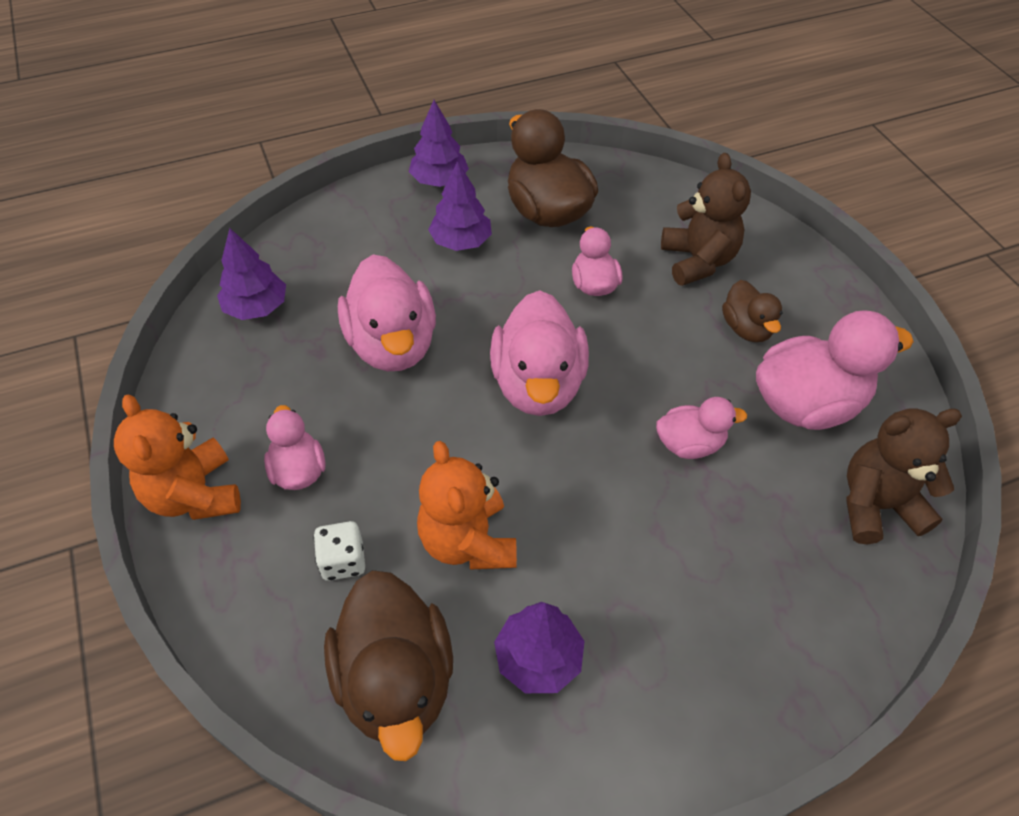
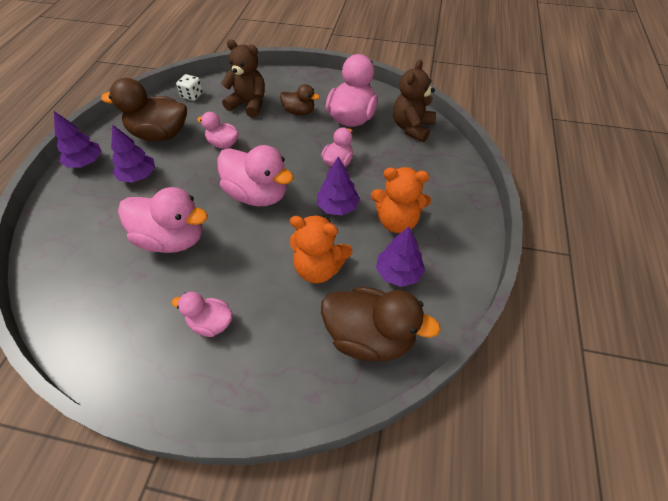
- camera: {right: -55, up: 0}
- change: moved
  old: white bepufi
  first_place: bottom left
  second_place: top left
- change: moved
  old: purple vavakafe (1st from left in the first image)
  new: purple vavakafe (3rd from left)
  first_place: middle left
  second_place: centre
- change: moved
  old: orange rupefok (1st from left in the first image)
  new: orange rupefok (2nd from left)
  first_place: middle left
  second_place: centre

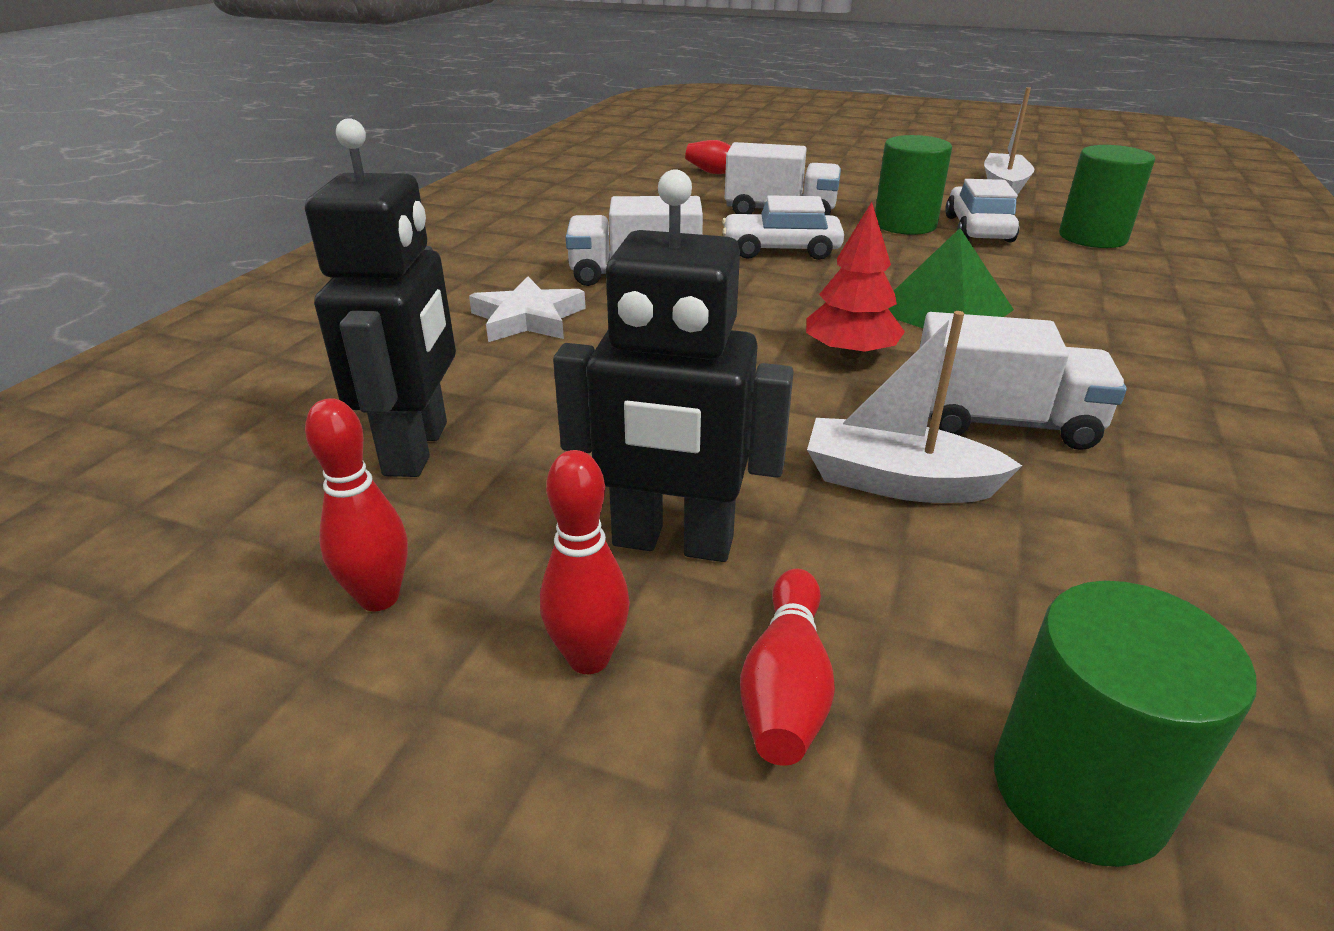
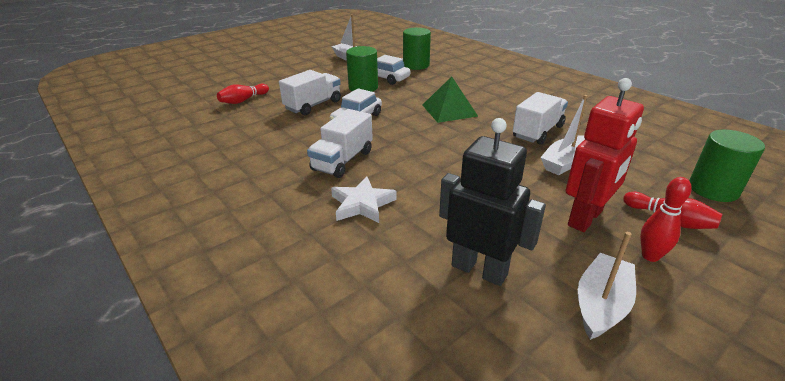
- camera: {right: -60, up: 0}
- change: recoloured
  old: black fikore (2nd from left)
  new: red fikore
  first_place: centre
  second_place: middle right
- change: replaced
  old: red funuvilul (1st from left)
  new: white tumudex (3rd from left)
  first_place: middle left
  second_place: bottom right
- change: removed
  old: red vavakafe
  first_place: top centre

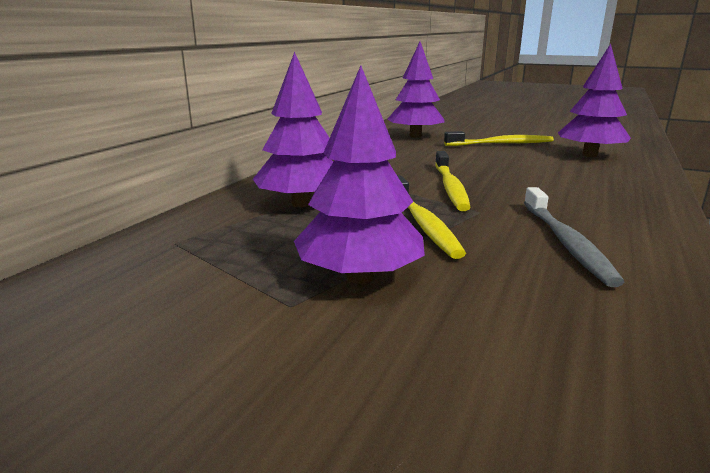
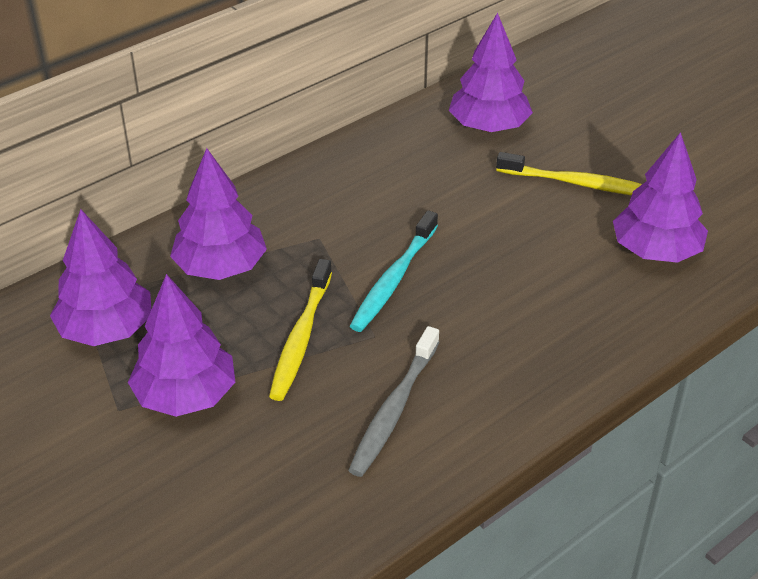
- camera: {right: 25, up: 20}
- change: added
  new: purple vavakafe (1st from left)
  second_place: middle left
- change: recoloured
  old: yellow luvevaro (2nd from left)
  new: turquoise luvevaro
  first_place: centre
  second_place: centre

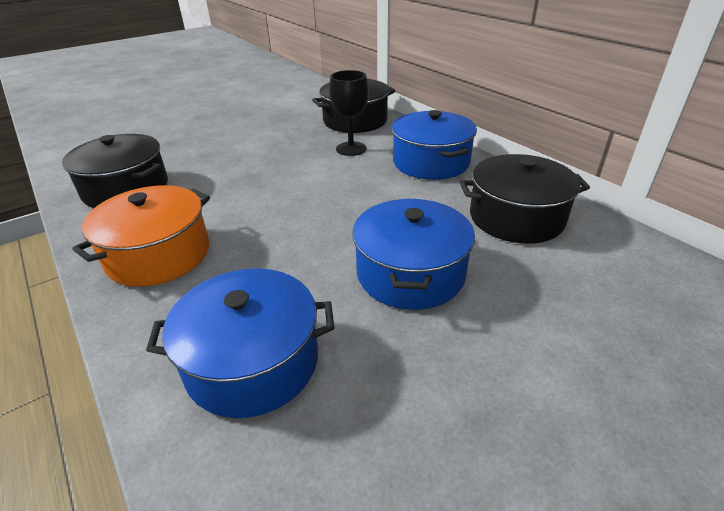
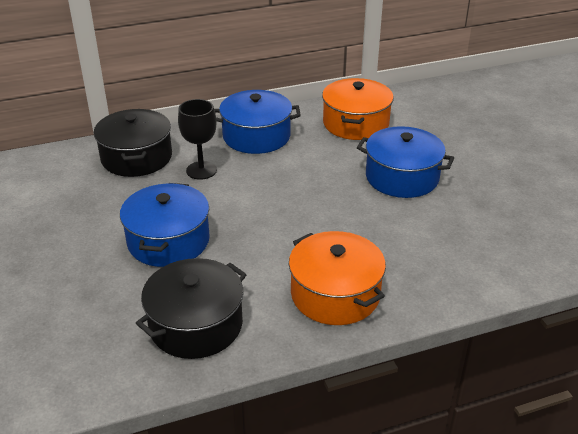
- camera: {right: -75, up: 0}
- change: moved
  old: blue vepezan (1st from left)
  first_place: bottom left
  second_place: middle left
- change: recoloured
  old: black vepezan (3rd from left)
  new: orange vepezan (2nd from left)
  first_place: middle right
  second_place: top centre

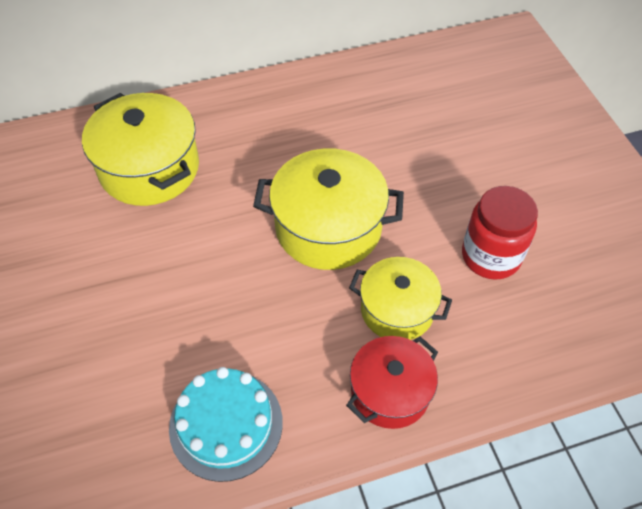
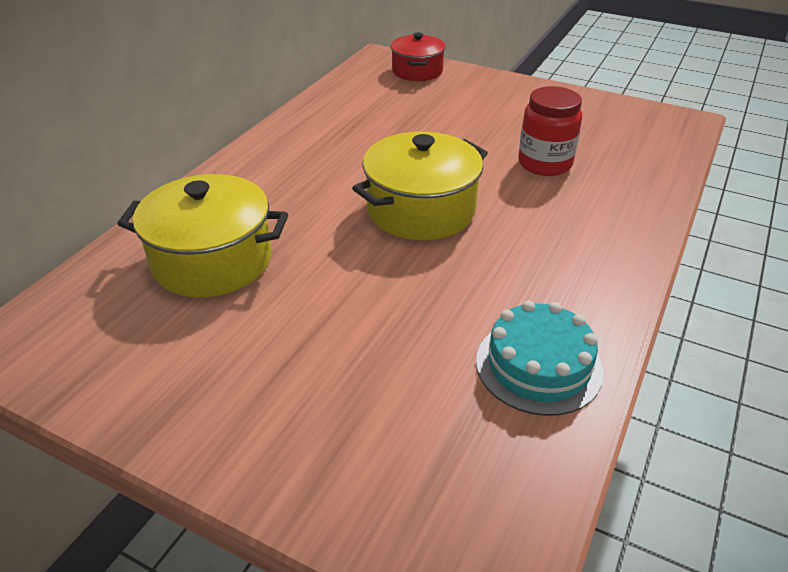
- camera: {right: -45, up: -15}
- change: moved
  old: red vepezan
  first_place: bottom centre
  second_place: top centre
- change: removed
  old: yellow vepezan (3rd from left)
  first_place: centre

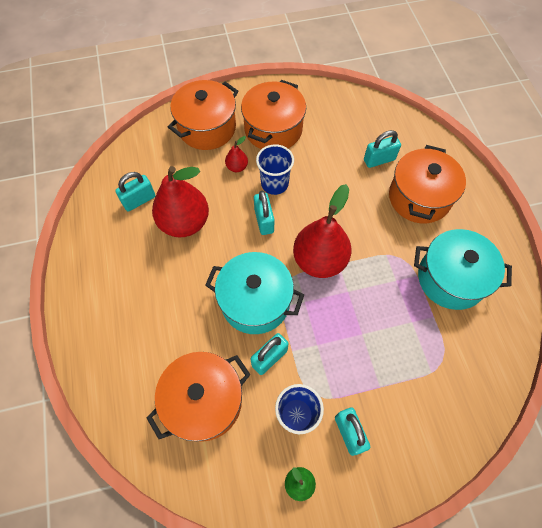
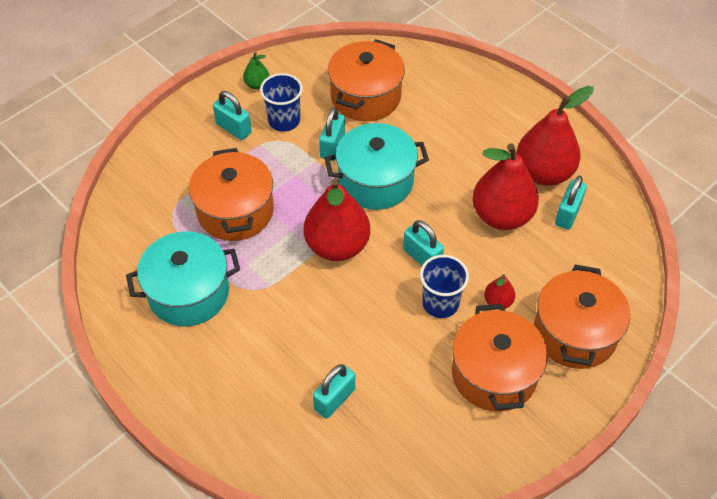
- camera: {right: 150, up: -10}
- change: moved
  old: orange vepezan (4th from left in the first image)
  new: orange vepezan (1st from left)
  first_place: middle right
  second_place: middle left
- change: added
  new: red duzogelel (4th from left)
  second_place: top right

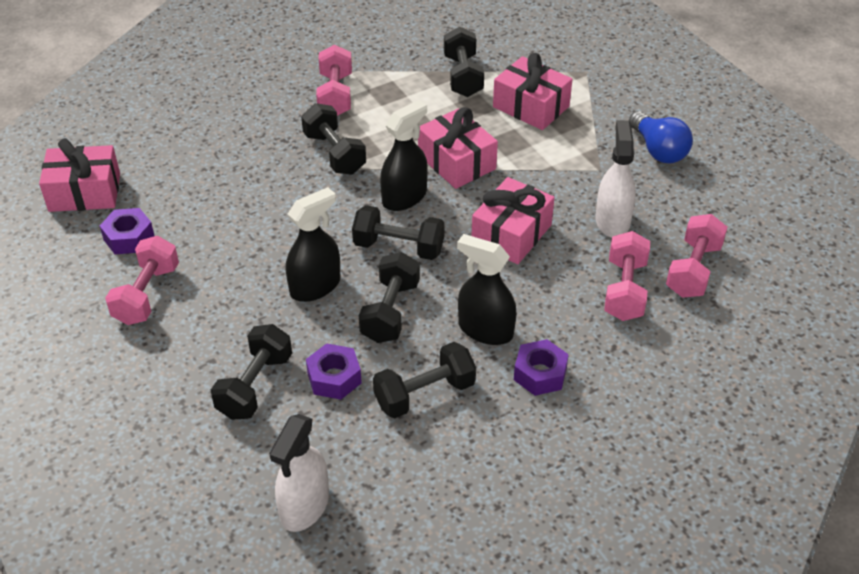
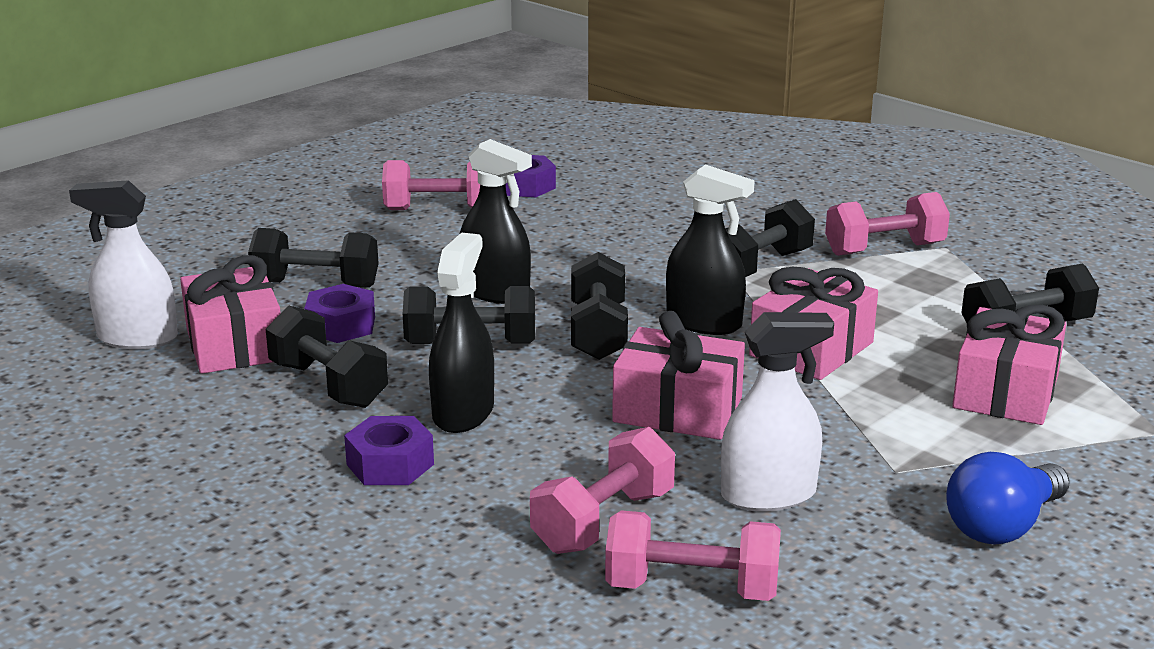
- camera: {right: 75, up: -20}
- change: moved
  old: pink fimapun (1st from left)
  first_place: top left
  second_place: middle left
- change: turned
  old: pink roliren (3rd from left in the first image)
  first_place: middle right
  second_place: bottom centre
  degrees: -45

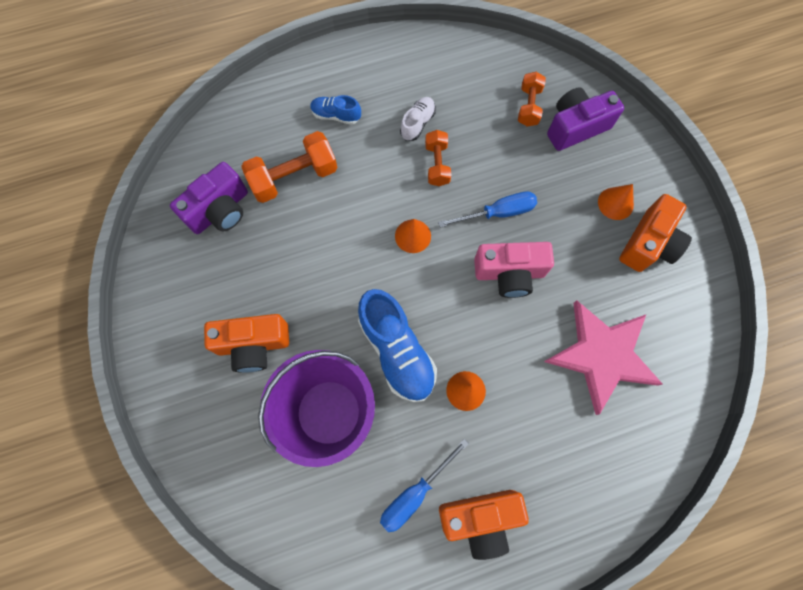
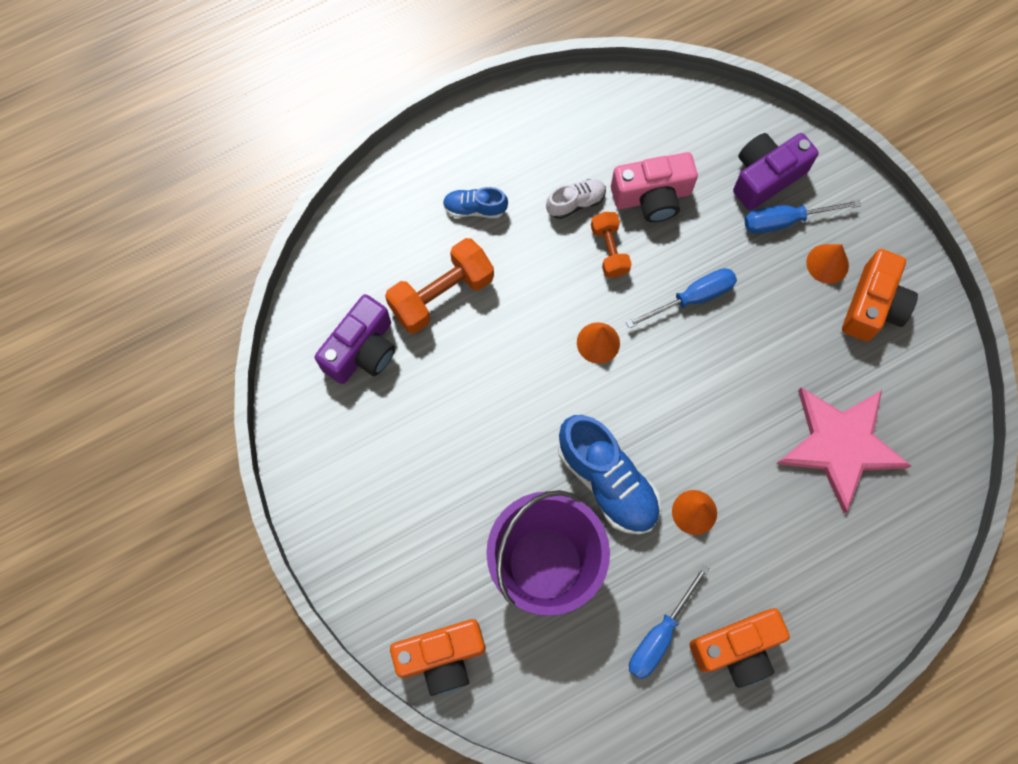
- camera: {right: -10, up: 0}
- change: moved
  old: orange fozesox (1st from left)
  first_place: middle left
  second_place: bottom centre
- change: turned
  old: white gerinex
  first_place: top centre
  second_place: top centre
  degrees: 45
- change: moved
  old: pink fozesox
  first_place: centre
  second_place: top centre
- change: added
  new: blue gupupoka (3rd from left)
  second_place: top right
- change: removed
  old: orange roliren (3rd from left)
  first_place: top centre

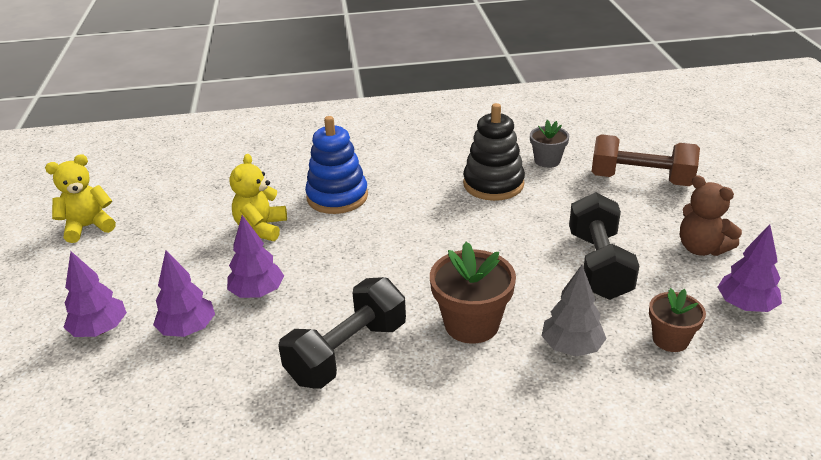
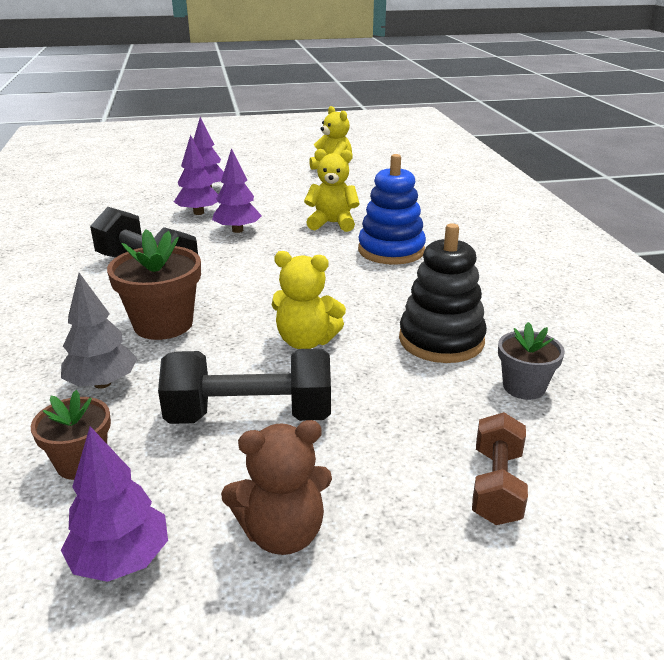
- camera: {right: 85, up: -5}
- change: turned
  old: brown rupefok
  first_place: middle right
  second_place: bottom centre
  degrees: -150
- change: added
  new: yellow rupefok (1st from left)
  second_place: centre
- change: resized
  old: brown roliren
  first_place: middle right
  second_place: bottom right
  factor: 0.62

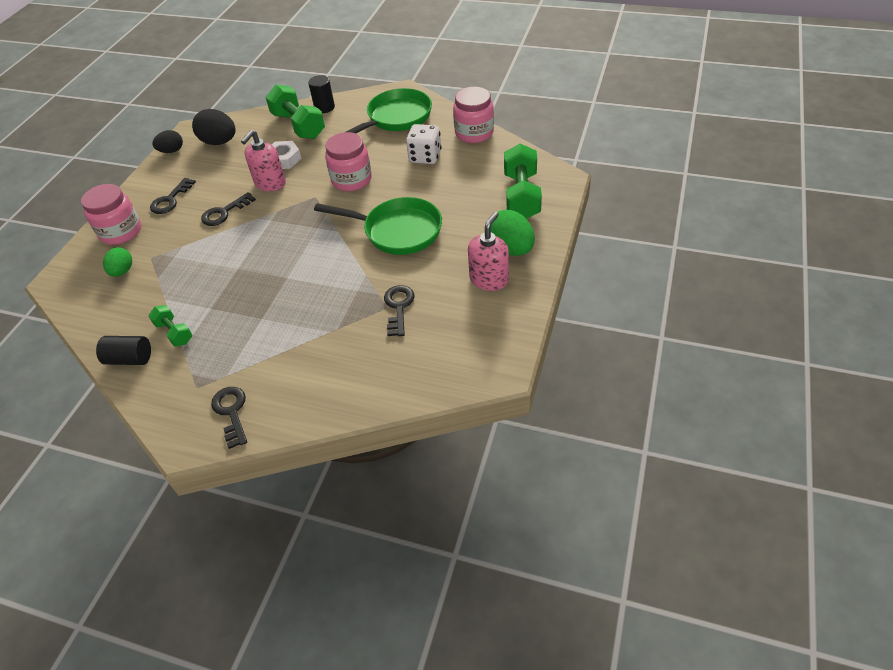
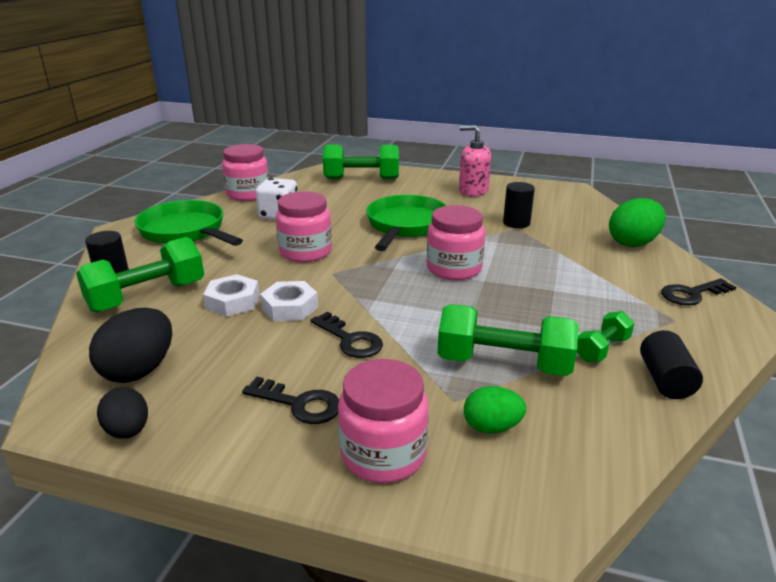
- camera: {right: -95, up: -20}
- change: replaced
  old: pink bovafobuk (1st from left)
  new: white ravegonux (2nd from left)
  first_place: top left
  second_place: centre
- change: added
  new: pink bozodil (4th from left)
  second_place: centre
- change: added
  new: green roliren (3rd from left)
  second_place: centre
- change: replaced
  old: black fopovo (4th from left)
  new: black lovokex (2nd from left)
  first_place: centre
  second_place: middle right
- change: moved
  old: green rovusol (2nd from left)
  first_place: centre
  second_place: middle right

